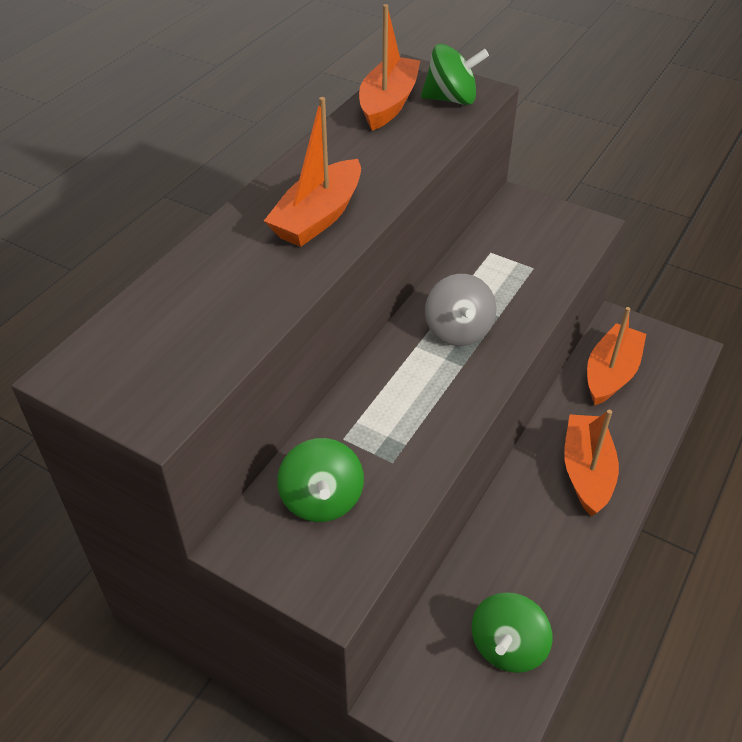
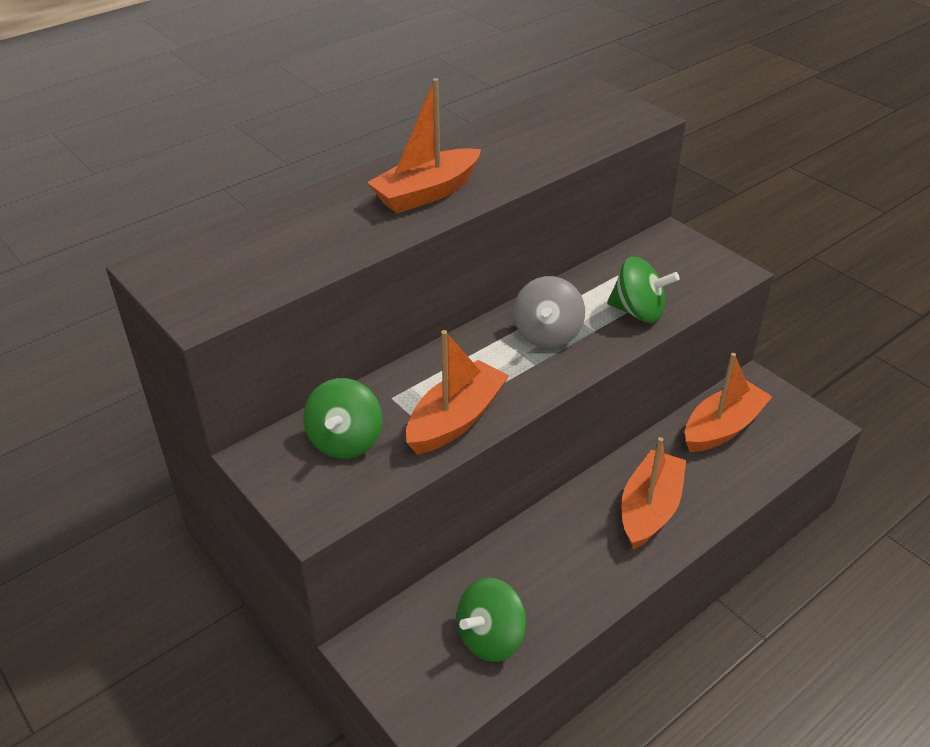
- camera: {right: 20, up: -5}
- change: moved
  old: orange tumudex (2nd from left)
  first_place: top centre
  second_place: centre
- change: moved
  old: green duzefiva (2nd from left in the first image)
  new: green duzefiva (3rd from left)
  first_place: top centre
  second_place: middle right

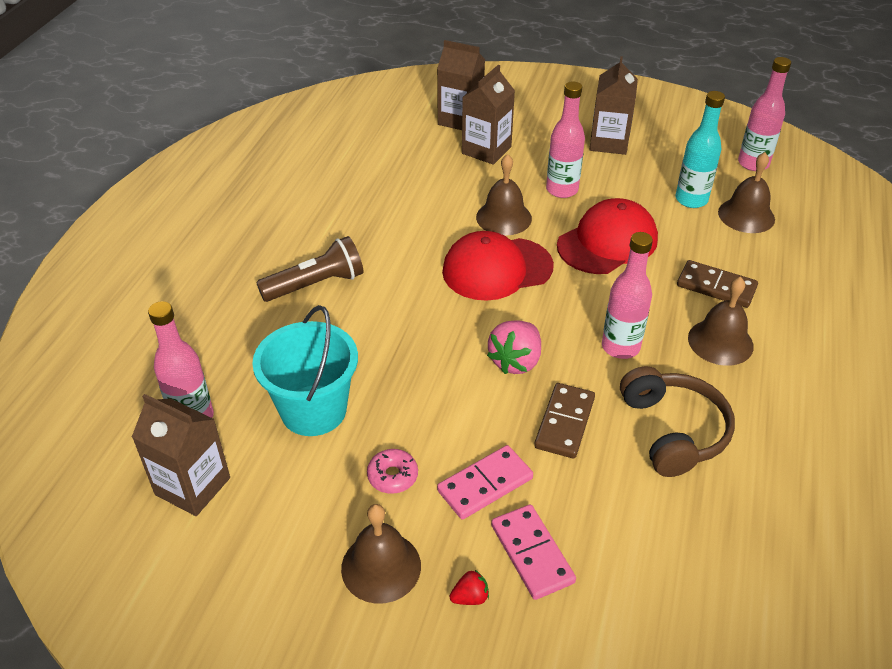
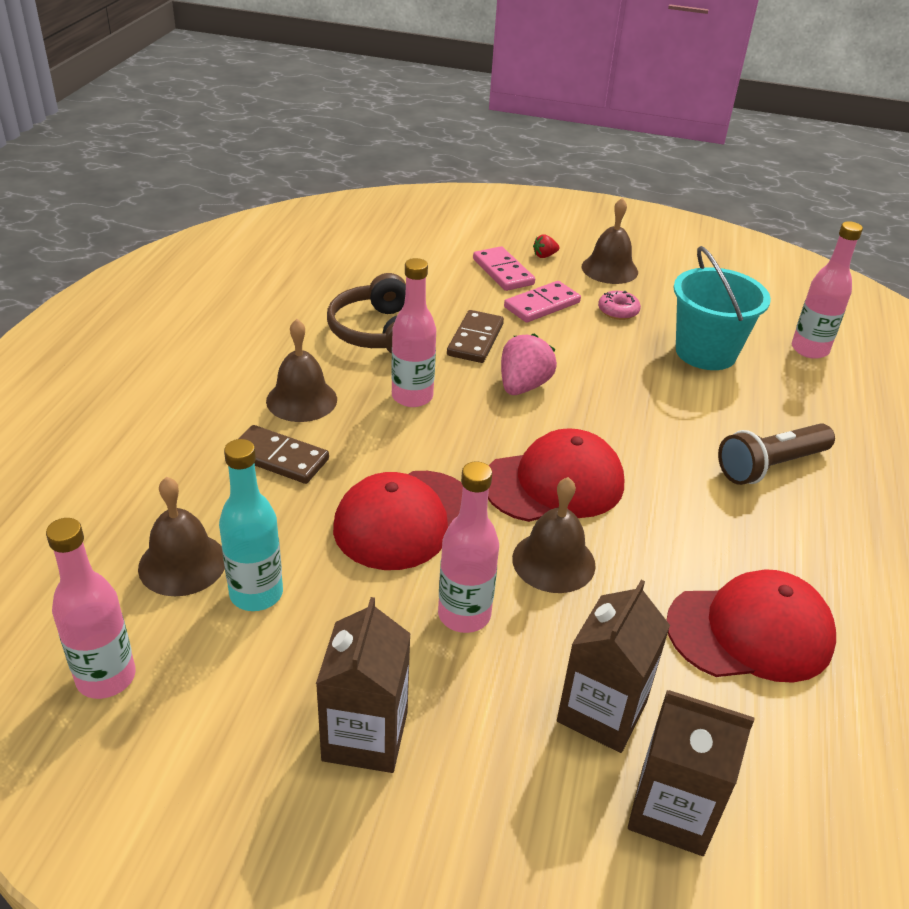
- camera: {right: 175, up: -5}
- change: added
  new: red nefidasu (3rd from left)
  second_place: bottom right
- change: removed
  old: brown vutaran (1st from left)
  first_place: bottom left

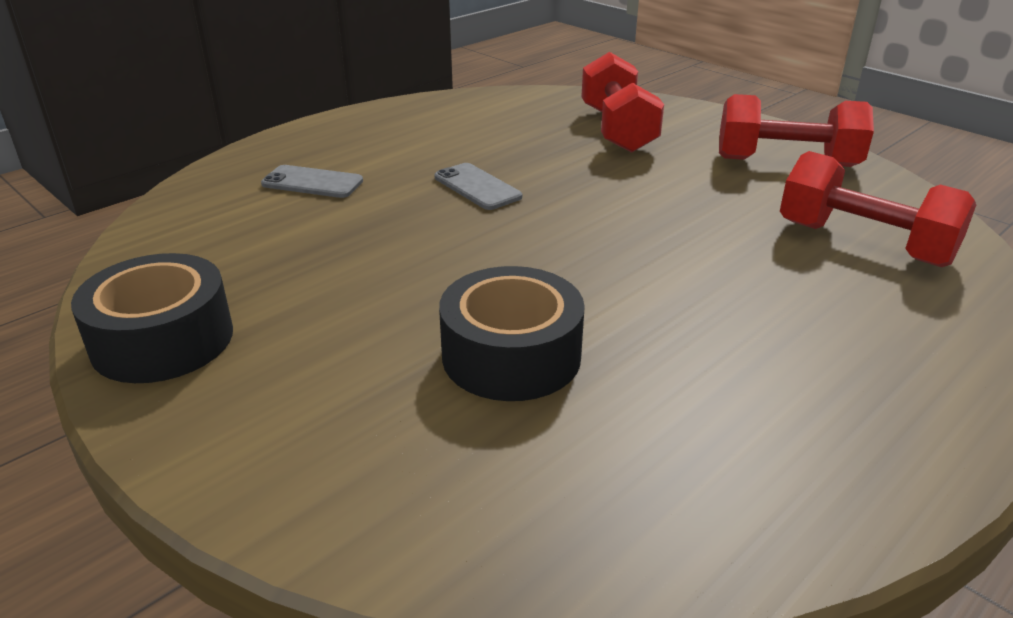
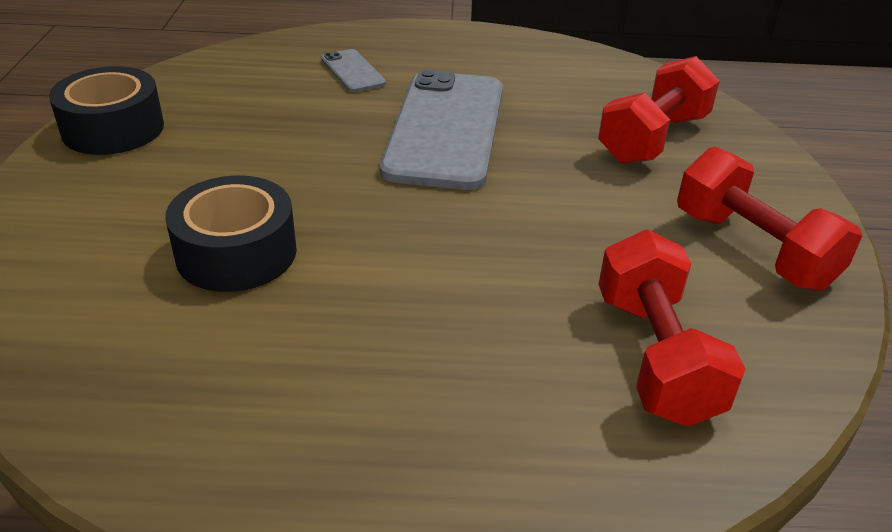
- camera: {right: 45, up: 5}
- change: resized
  old: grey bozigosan (2nd from left)
  first_place: top centre
  second_place: top centre
  factor: 2.26

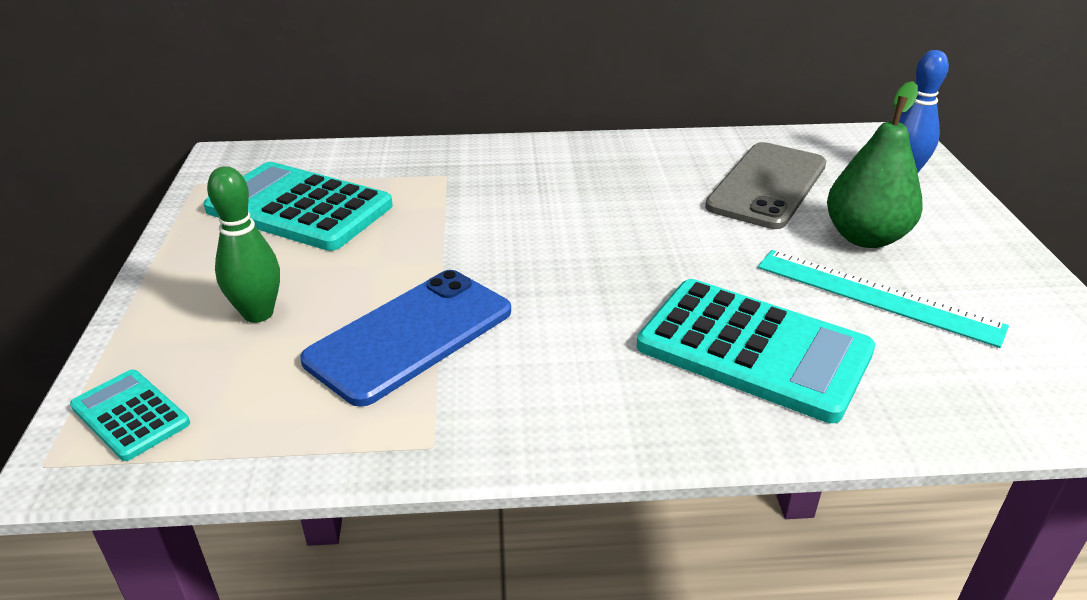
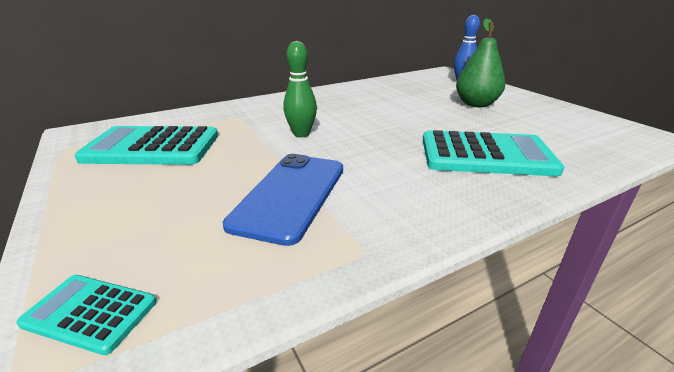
- camera: {right: -25, up: -5}
- change: moved
  old: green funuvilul
  first_place: middle left
  second_place: top centre
- change: removed
  old: grey bozigosan
  first_place: top right
- change: removed
  old: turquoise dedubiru
  first_place: middle right

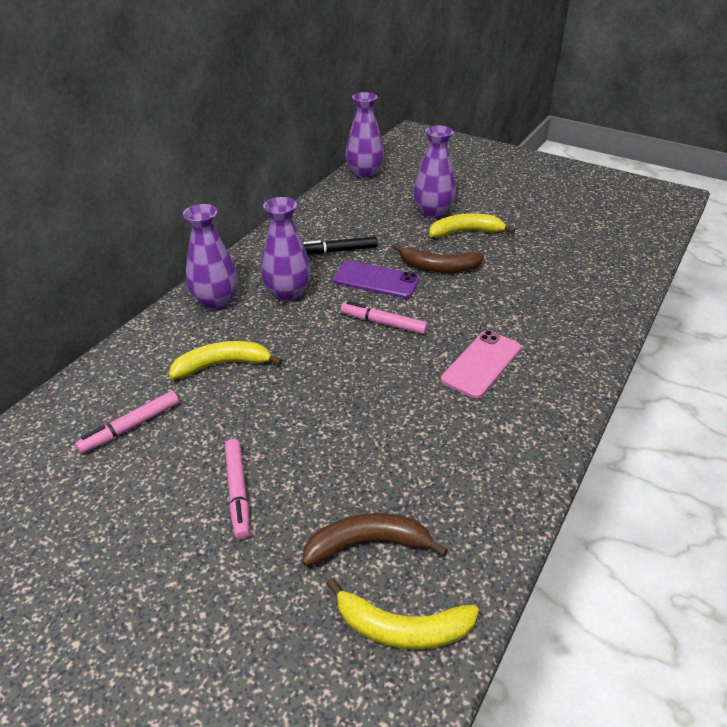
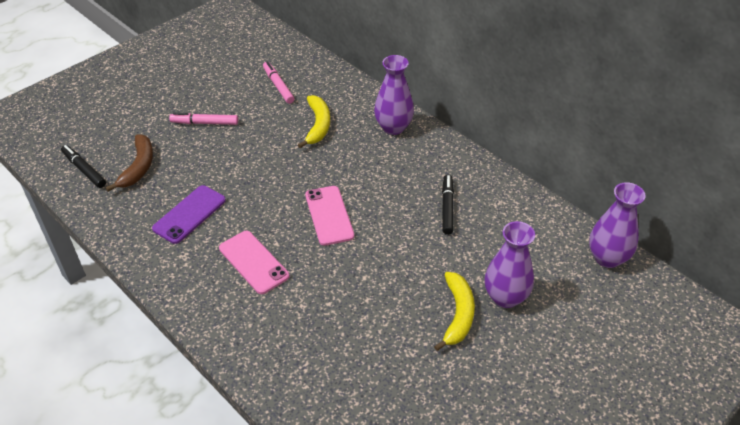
- camera: {right: 105, up: 5}
- change: replaced
  old: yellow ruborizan (2nd from left)
  new: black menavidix (1st from left)
  first_place: bottom centre
  second_place: middle left
- change: moved
  old: purple bozigosan
  first_place: centre
  second_place: middle left
- change: replaced
  old: pink menavidix (3rd from left)
  new: pink bozigosan (2nd from left)
  first_place: centre
  second_place: centre
- change: removed
  old: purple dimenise (2nd from left)
  first_place: centre
- change: removed
  old: brown ruborizan (2nd from left)
  first_place: centre

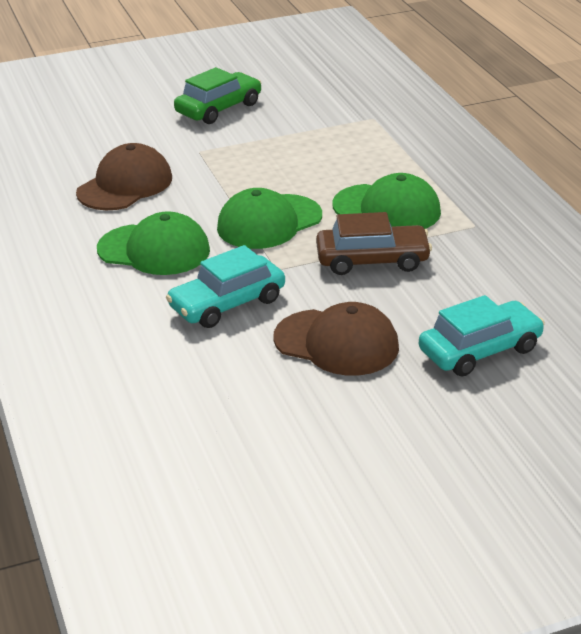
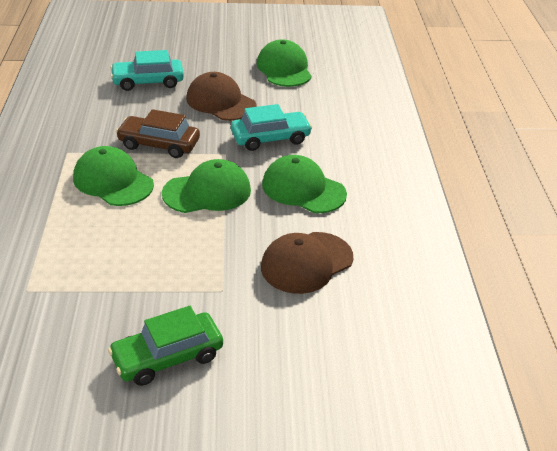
- camera: {right: -165, up: 5}
- change: added
  new: green nefidasu (3rd from left)
  second_place: top centre

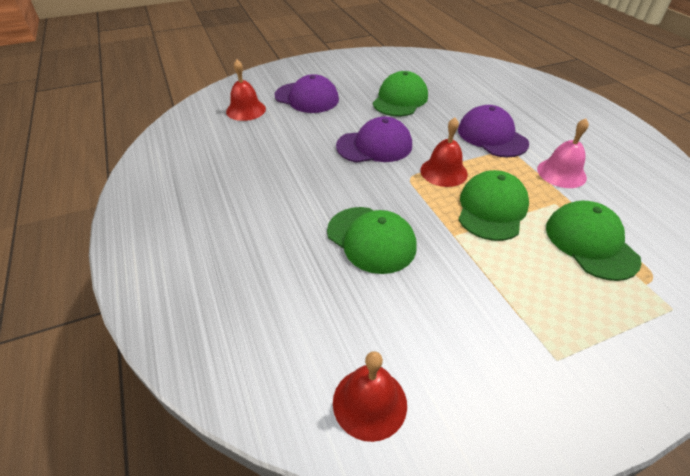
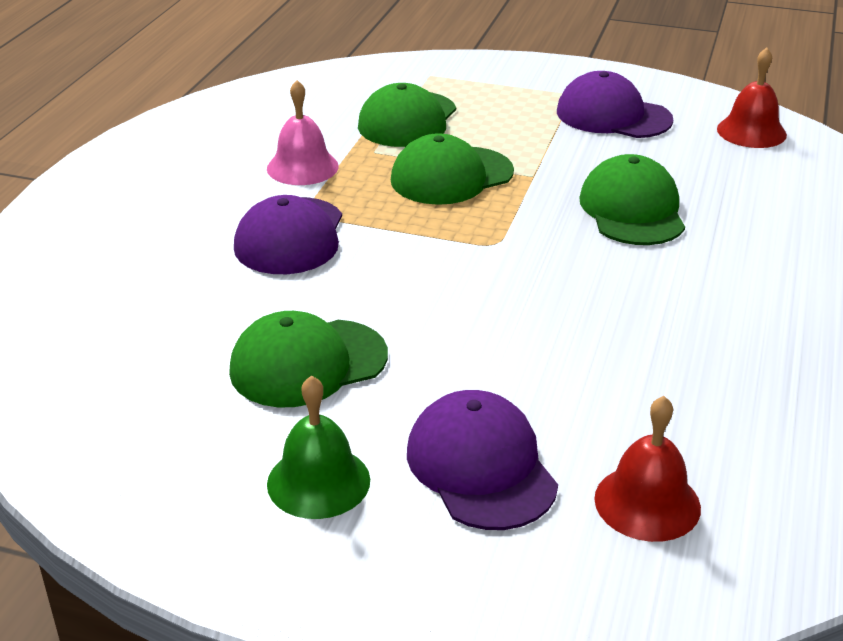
- camera: {right: -140, up: -10}
- change: added
  new: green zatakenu
  second_place: bottom centre
- change: moved
  old: purple nefidasu (2nd from left in the first image)
  new: purple nefidasu (3rd from left)
  first_place: top centre
  second_place: top right
- change: removed
  old: red zatakenu (3rd from left)
  first_place: top centre

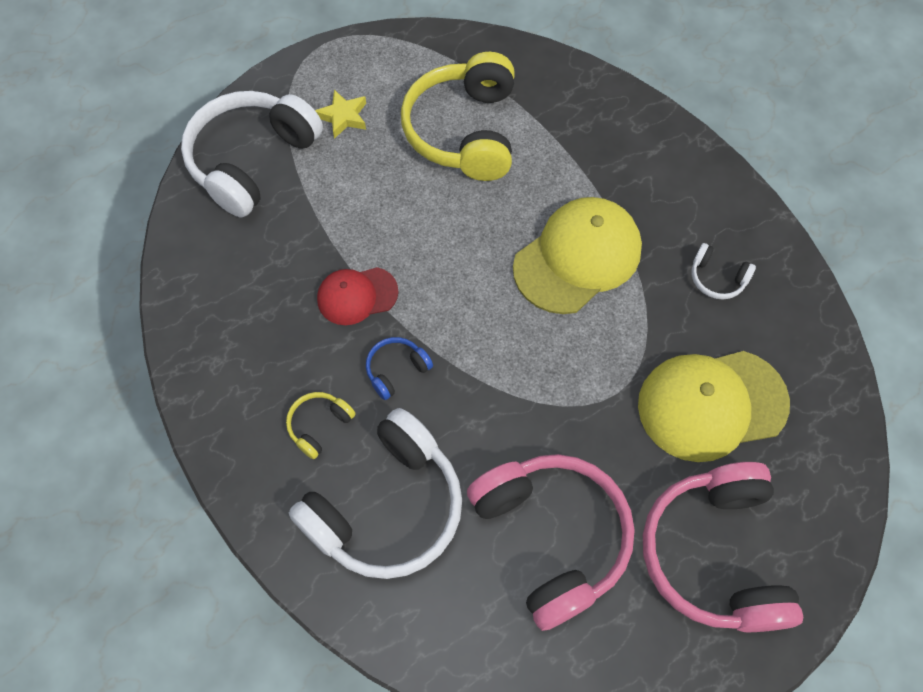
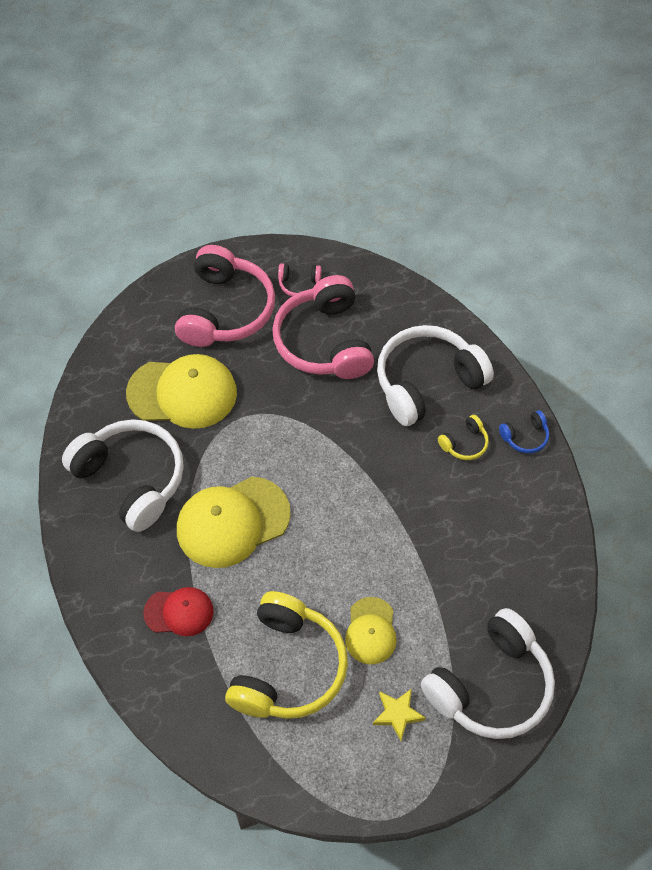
- camera: {right: -165, up: -5}
- change: resized
  old: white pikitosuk (3rd from left in the first image)
  first_place: middle right
  second_place: middle left
  factor: 2.33
- change: moved
  old: red nefidasu
  first_place: centre
  second_place: bottom left
- change: added
  new: pink pikitosuk (2nd from left)
  second_place: top centre
- change: added
  new: yellow nefidasu (3rd from left)
  second_place: bottom centre
- change: moved
  old: blue pikitosuk
  first_place: centre
  second_place: middle right

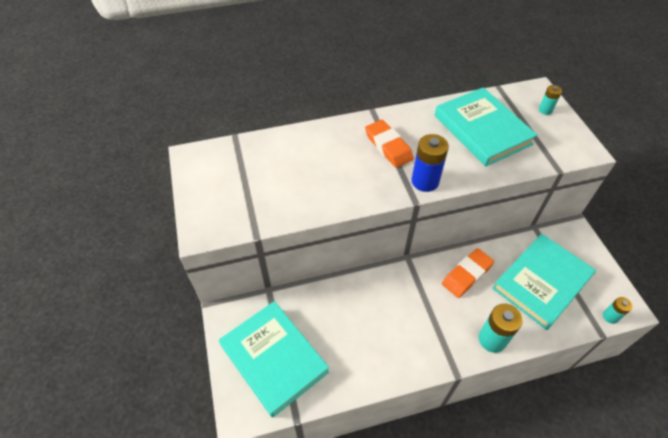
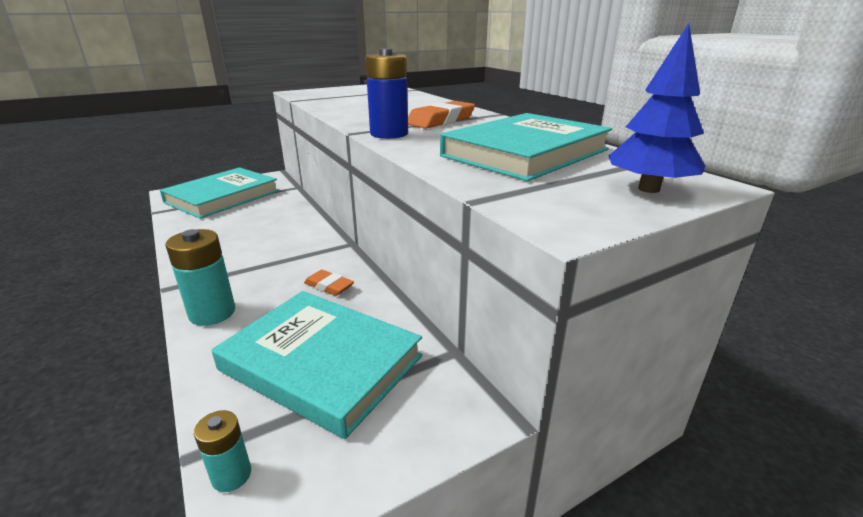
- camera: {right: 75, up: -25}
- change: resized
  old: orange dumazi (2nd from left in the first image)
  first_place: middle right
  second_place: centre
  factor: 0.6
- change: replaced
  old: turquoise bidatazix (2nd from left)
  new: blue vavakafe
  first_place: top right
  second_place: top right

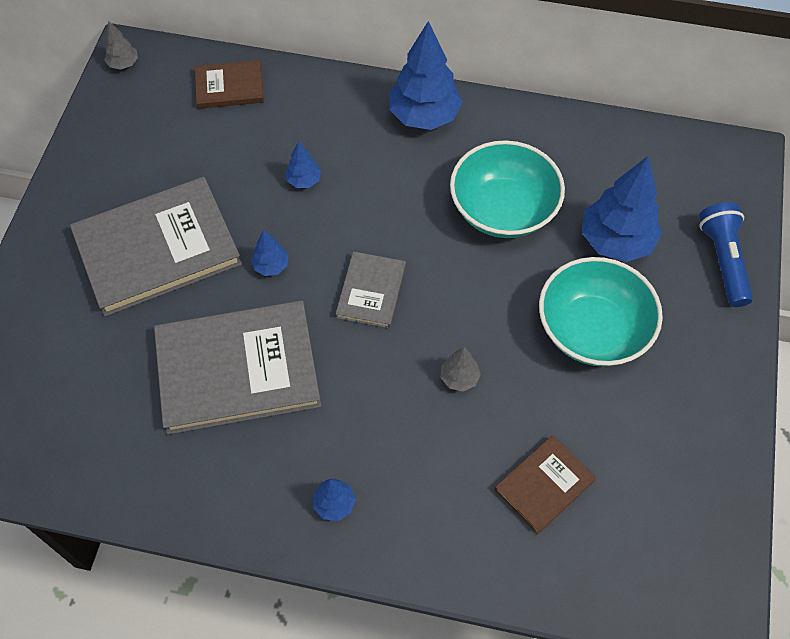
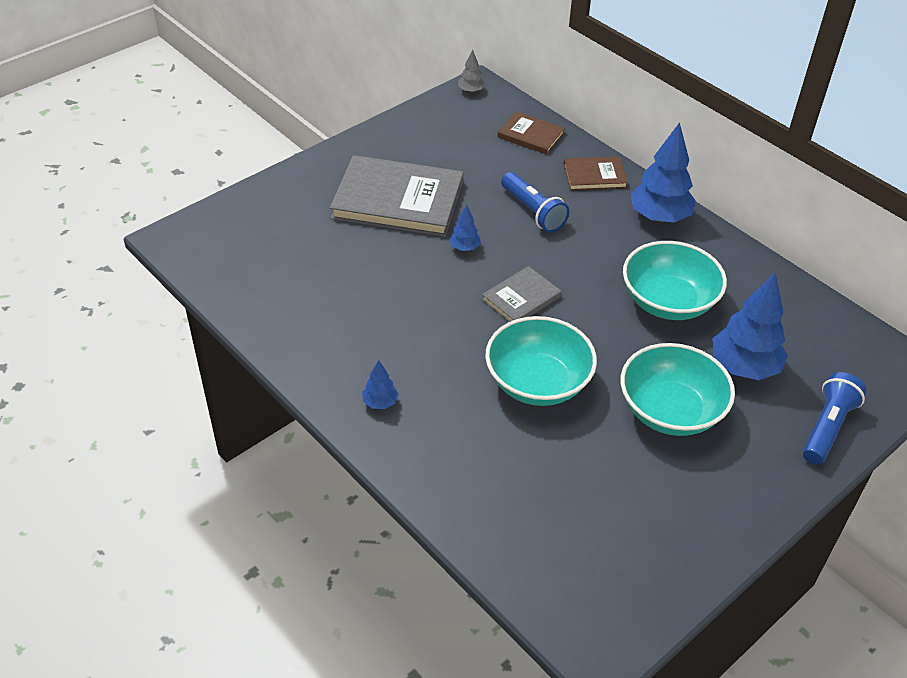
- camera: {right: 35, up: -15}
- change: replaced
  old: grey vavakafe (2nd from left)
  new: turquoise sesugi (1st from left)
  first_place: centre
  second_place: centre
- change: replaced
  old: blue vavakafe (2nd from left)
  new: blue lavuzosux (1st from left)
  first_place: top centre
  second_place: top centre
- change: moved
  old: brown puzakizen (2nd from left)
  first_place: bottom right
  second_place: top centre
- change: removed
  old: grey puzakizen (2nd from left)
  first_place: middle left

